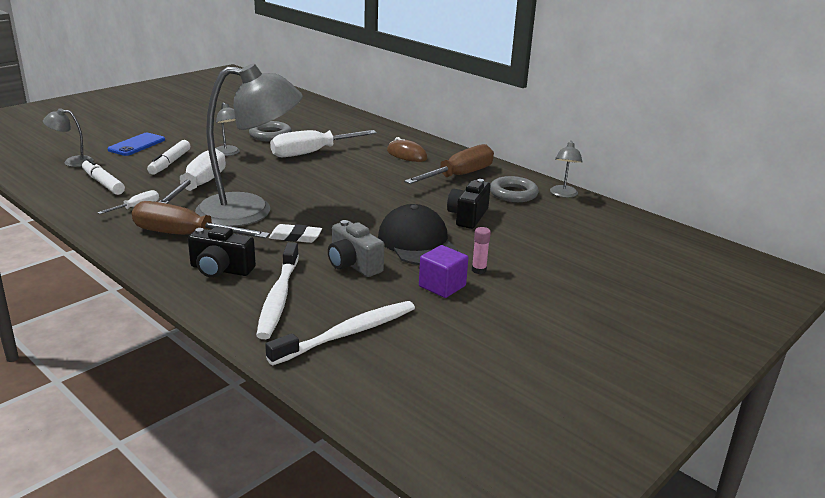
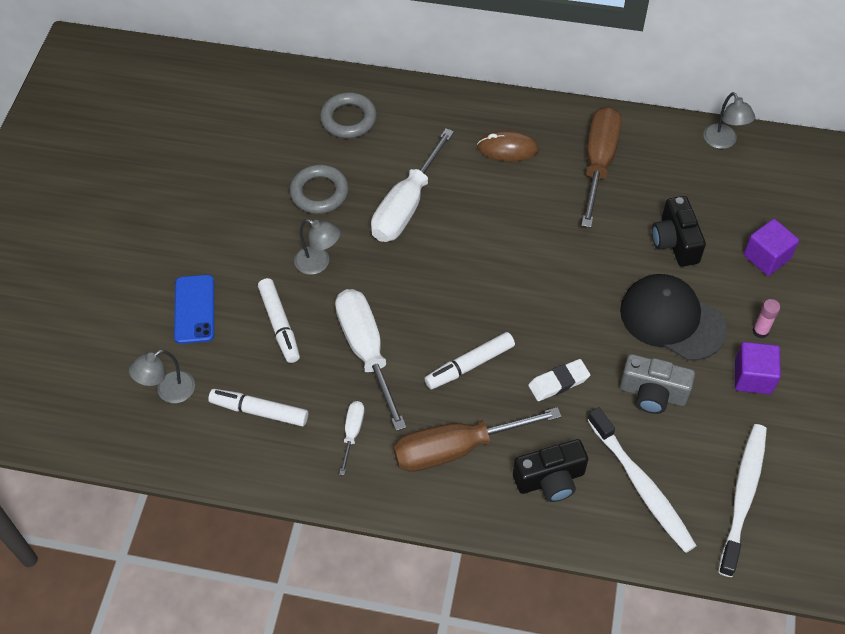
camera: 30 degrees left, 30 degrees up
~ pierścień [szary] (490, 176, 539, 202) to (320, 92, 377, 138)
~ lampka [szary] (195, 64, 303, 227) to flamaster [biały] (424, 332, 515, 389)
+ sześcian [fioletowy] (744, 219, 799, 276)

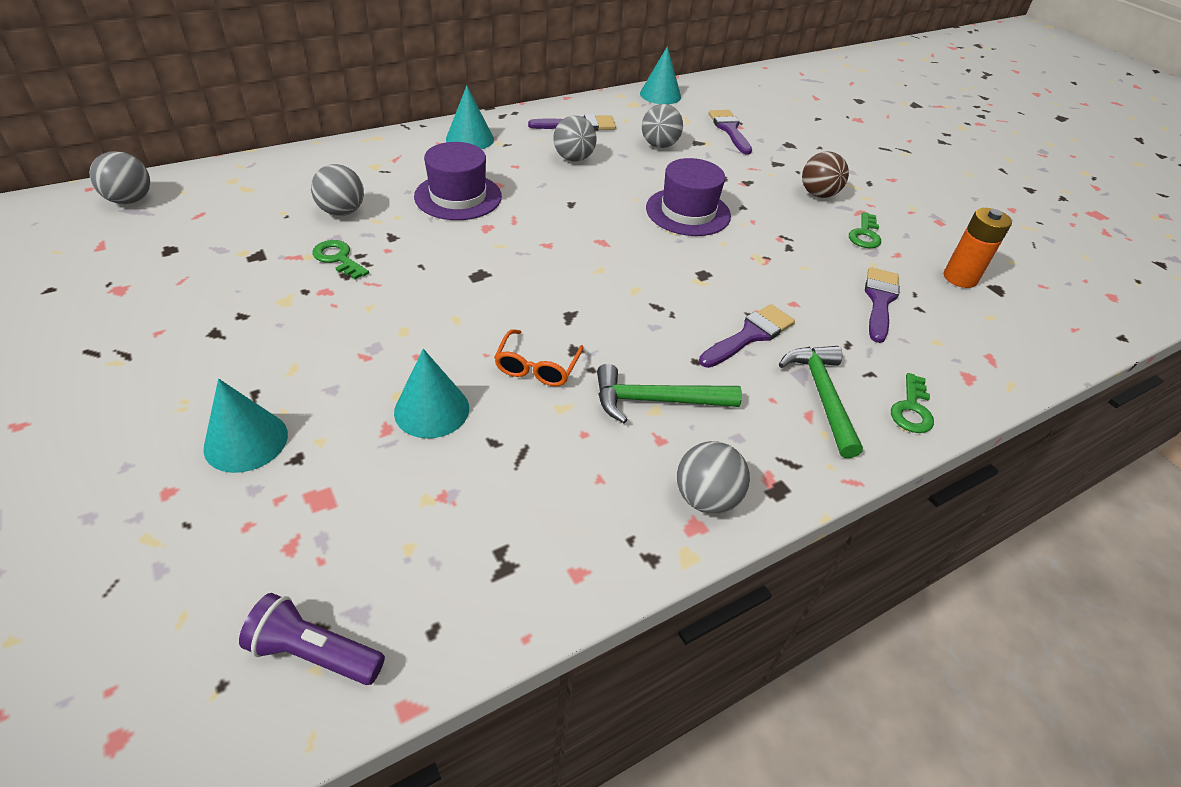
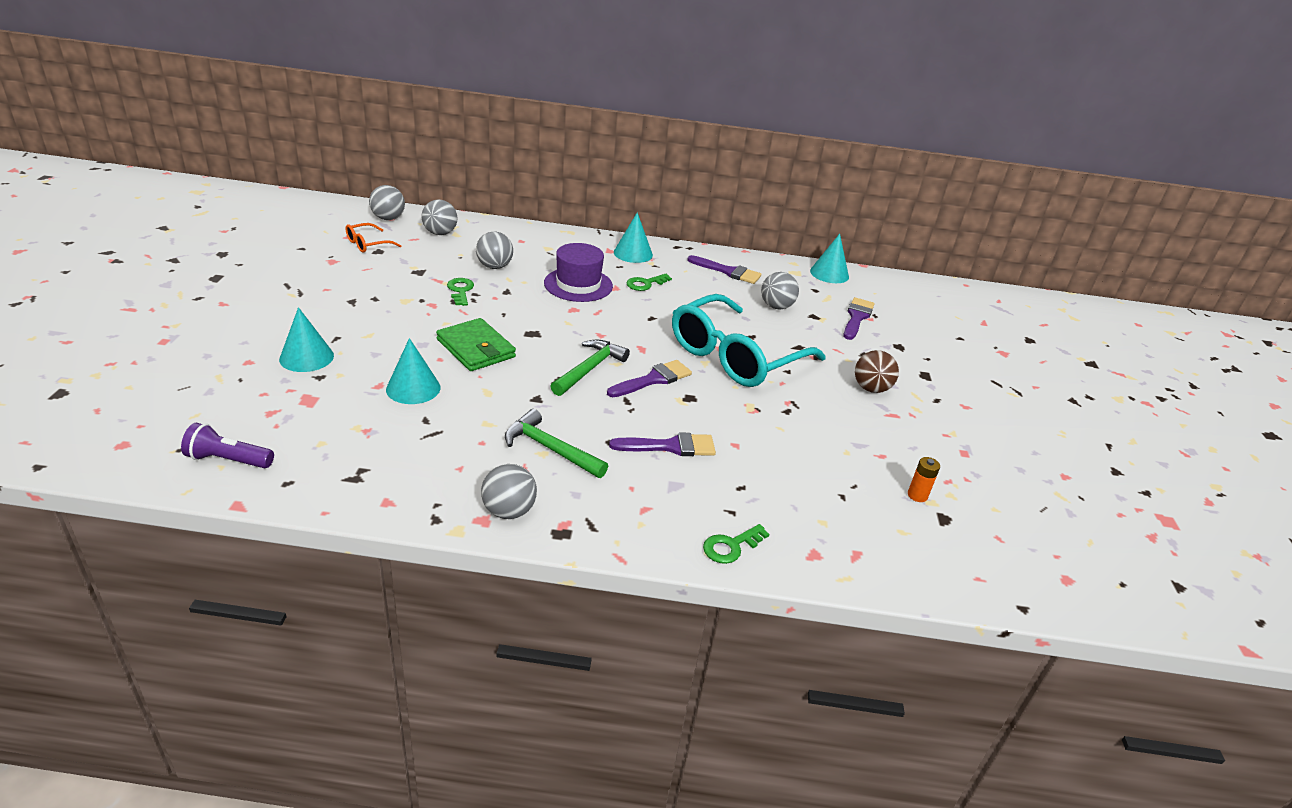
camera: 35 degrees right, 10 degrees down
~ latarka [fioletowy] (239, 593, 385, 685) = (181, 423, 274, 468) 45 degrees counterclockwise
~ okulary [pomarańczowy] (494, 329, 584, 386) to (345, 223, 401, 253)
~ piłka [szary] (553, 116, 597, 161) to (421, 199, 457, 235)
+ portfel [zielony] (436, 318, 516, 371)
~ młotek [zielony] (779, 346, 863, 458) to (551, 339, 630, 396)
~ pędzel [fioletowy] (865, 267, 900, 343) to (607, 360, 692, 397)
~ klucz [zielony] (849, 212, 881, 248) to (627, 274, 672, 291)
~ kapelusz [fioletowy] (646, 158, 731, 236) to okulary [turkusowy] (672, 294, 826, 387)
~ bateria [pomarańczowy] (944, 208, 1012, 288) = (908, 457, 940, 502) x0.60

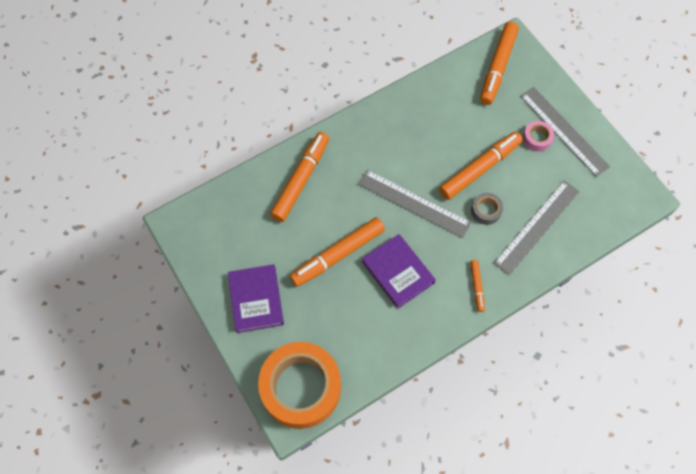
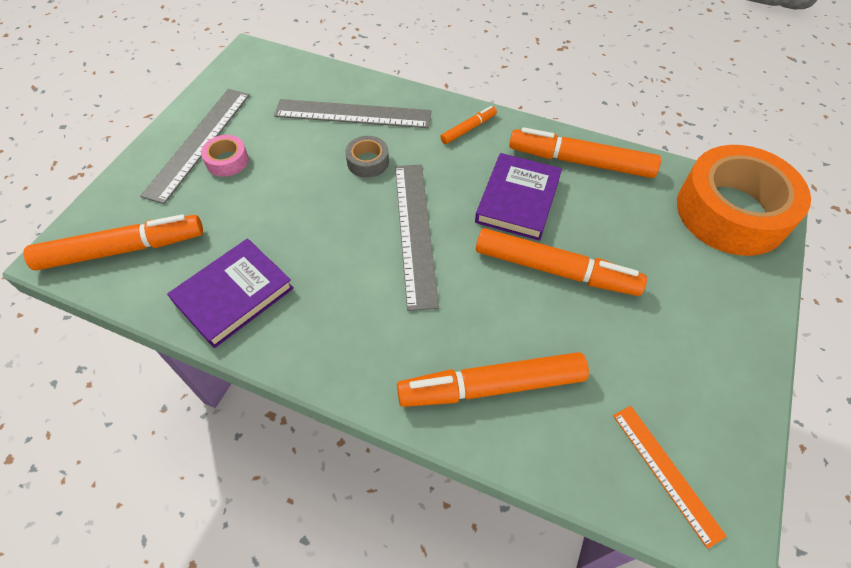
camera: 125 degrees left, 10 degrees down
~ książka [fioletowy] (228, 264, 284, 333) to (167, 238, 294, 348)
~ flamaster [pomarańczowy] (439, 132, 523, 200) to (509, 127, 661, 178)
+ linijka [pomarańczowy] (613, 406, 727, 549)

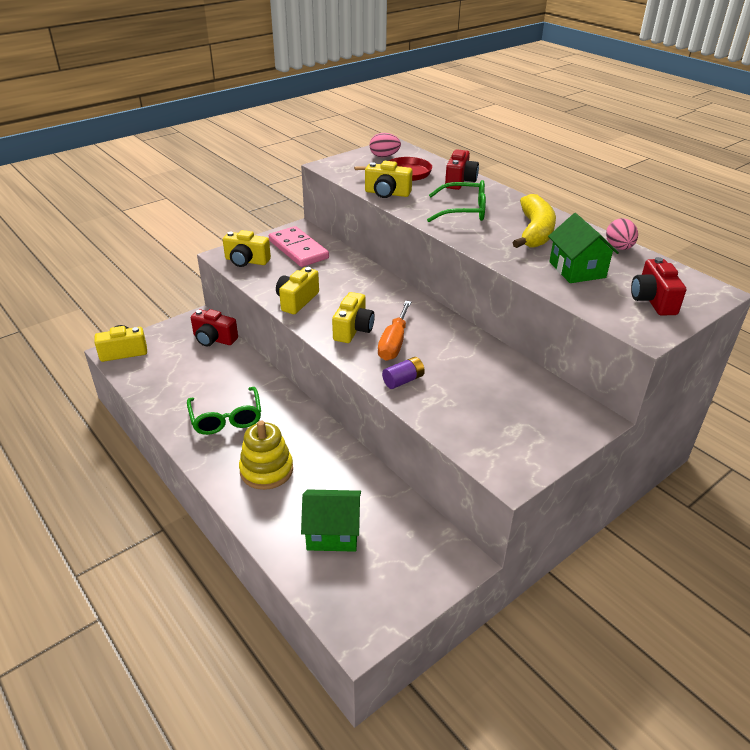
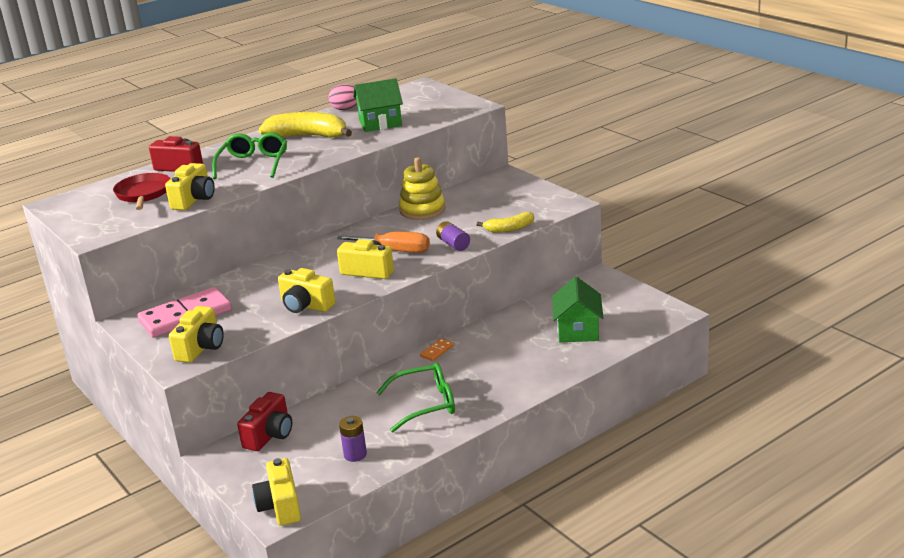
camera: 85 degrees left, 10 degrees down
+ bateria [fioletowy] (339, 416, 367, 462)
~ zabawka nakładanka [żółty] (239, 421, 293, 490) to (399, 157, 446, 220)
+ kostka domina [pomarańczowy] (420, 338, 454, 361)
+ banan [żółty] (477, 212, 534, 233)
- jajko [różowy] (370, 133, 401, 157)
- aparat fotograficzny [czerwony] (631, 257, 686, 316)

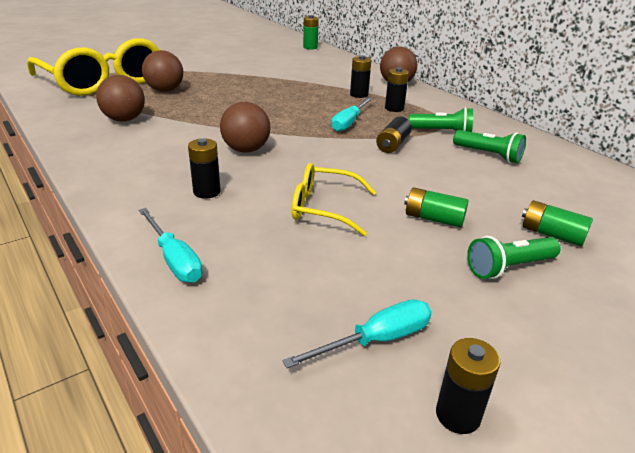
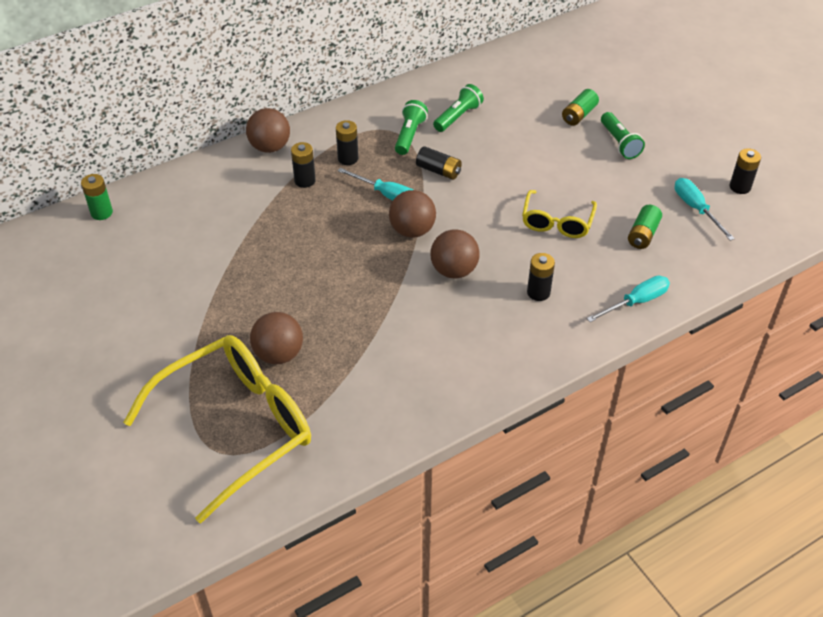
camera: 85 degrees left, 15 degrees up
~ piłka [brązowy] (96, 75, 145, 122) to (389, 190, 436, 238)
~ bateria [zielony] (404, 187, 469, 227) to (628, 205, 662, 249)

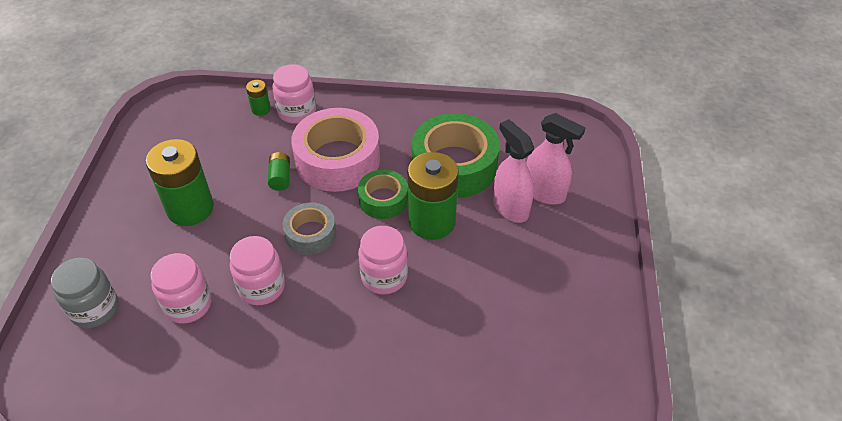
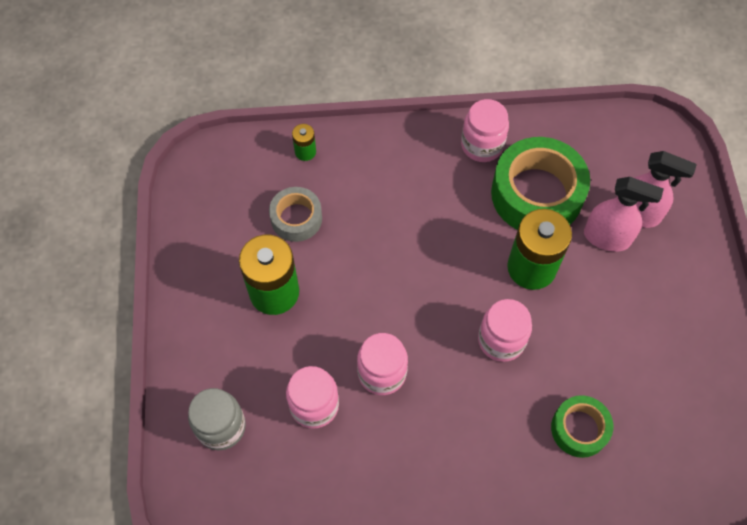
camera: 10 degrees left, 15 degrees up
~ taśma klejąca [szary] (283, 202, 336, 255) to (269, 187, 322, 242)
~ słoik [różowy] (272, 64, 316, 124) to (461, 99, 509, 162)
~ taśma klejąca [zielony] (358, 169, 408, 219) to (551, 395, 613, 458)
~ spryskiwacz [różowy] (493, 119, 534, 223) = (584, 177, 664, 252) 150 degrees clockwise
- bateria [zielony] (268, 152, 290, 191)
- taśma klejąca [różowy] (291, 108, 380, 192)

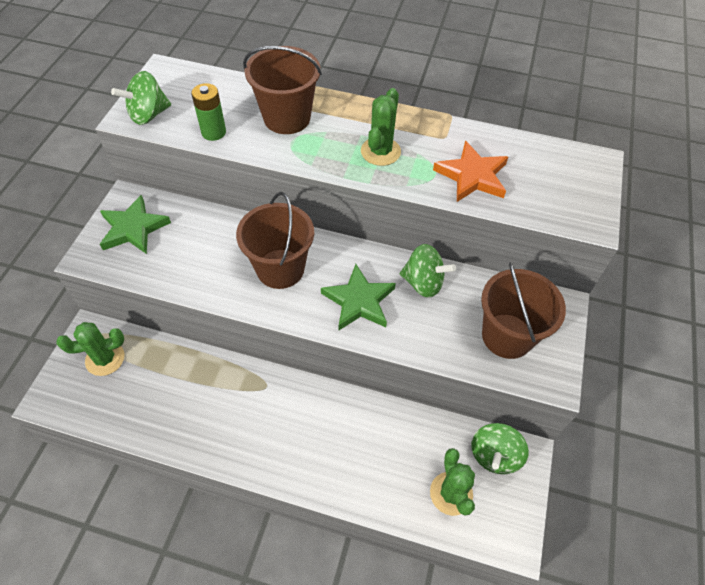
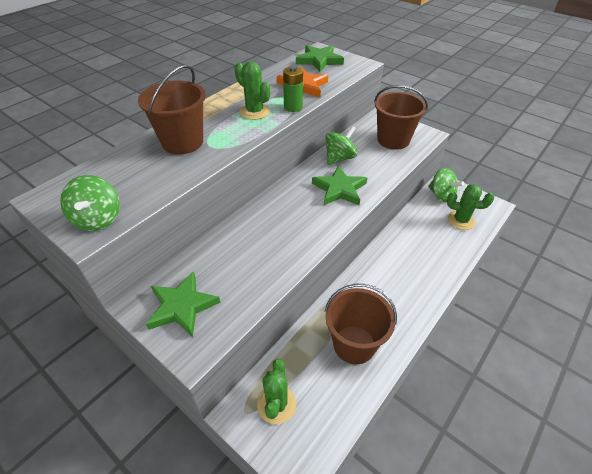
camera: 65 degrees left, 10 degrees down
~ bateria [zielony] (191, 83, 226, 141) to (283, 66, 303, 112)
+ gwiazda [zielony] (296, 45, 344, 72)
~ wiadro [brązowy] (236, 192, 314, 289) to (325, 284, 397, 364)

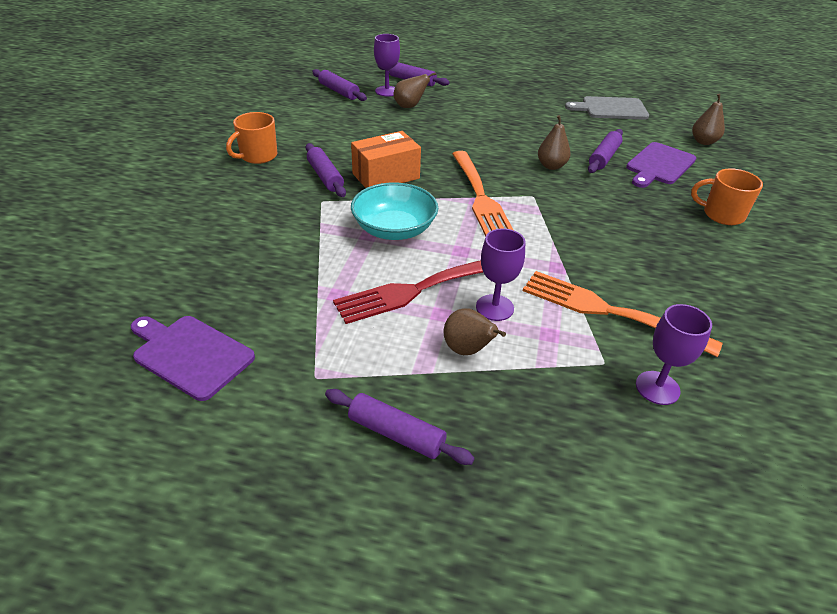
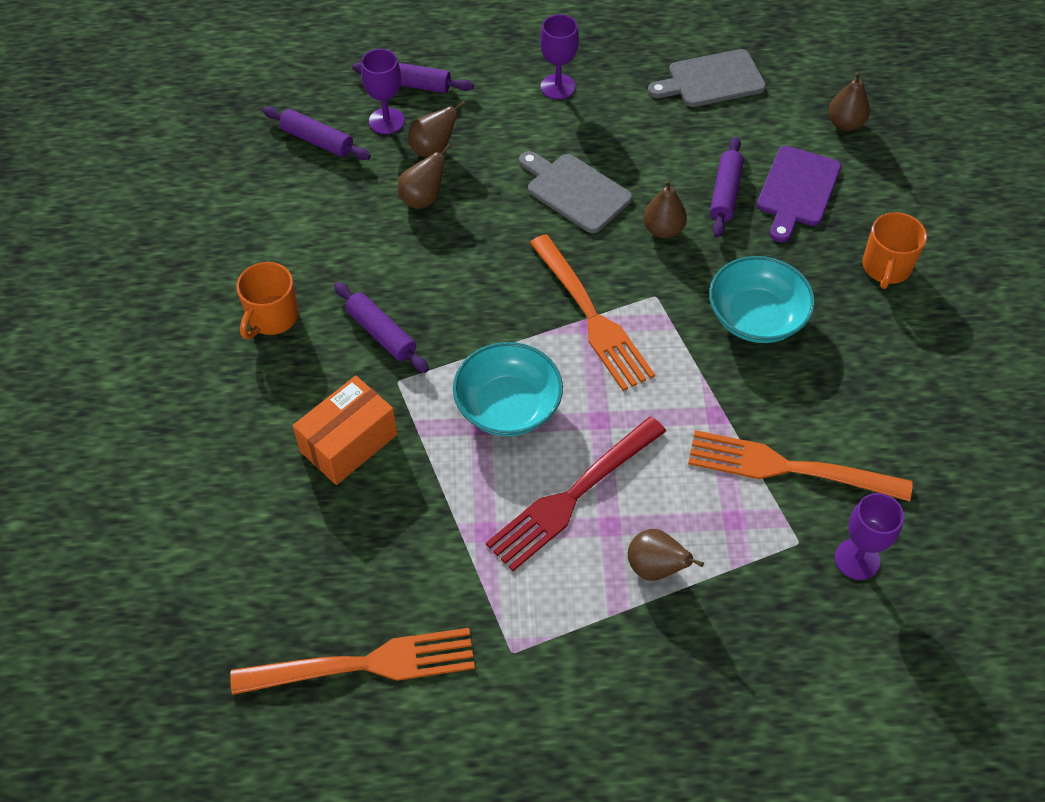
camera: 15 degrees left, 15 degrees up
~ deska do krojenia [fioletowy] (131, 316, 255, 401) to widelec [pomarańczowy] (230, 628, 475, 695)
~ pudełko [pomarańczowy] (351, 131, 421, 188) to (293, 376, 397, 485)
+ gruszka [brązowy] (398, 144, 451, 209)
+ deska do krojenia [szary] (519, 151, 632, 233)
~ kielich [fioletowy] (476, 228, 525, 321) to (540, 14, 579, 100)
+ miska [turkusowy] (709, 256, 815, 343)
~ kubek [pomarańczowy] (691, 168, 763, 225) = (862, 212, 927, 289) 75 degrees counterclockwise
- wałek do ciasta [fioletowy] (325, 389, 475, 465)

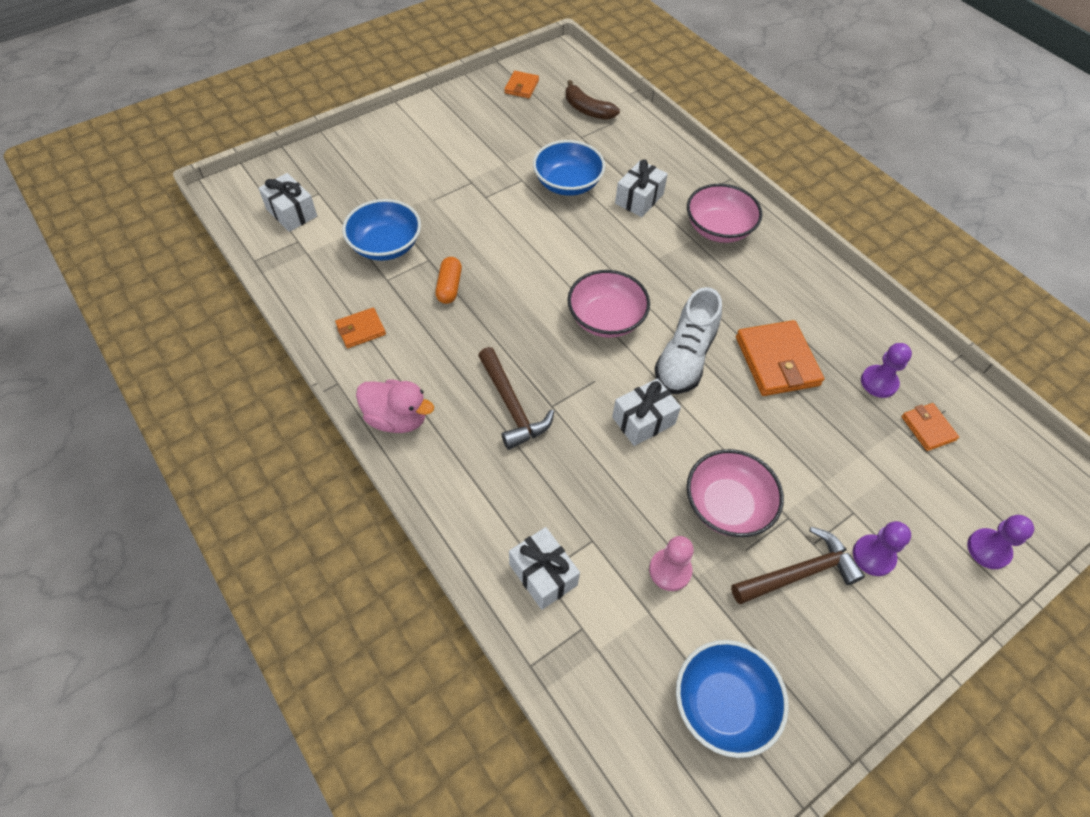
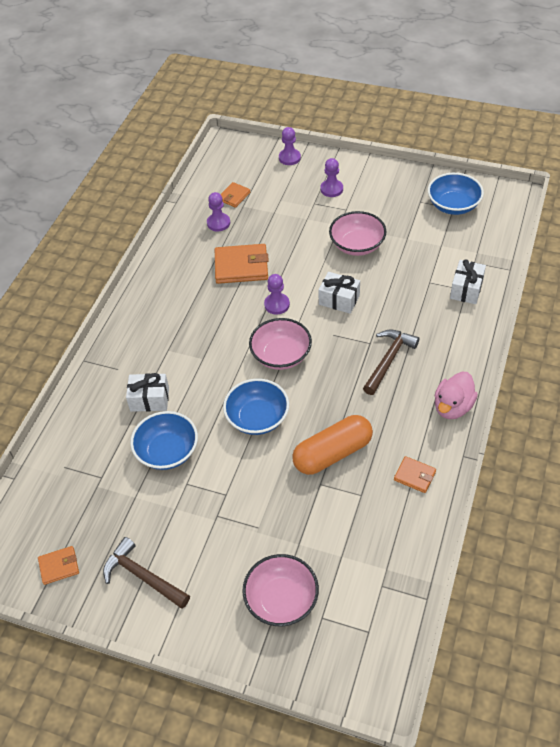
camera: 120 degrees left, 5 degrees down
~ młotek [brązowy] (731, 527, 865, 604) to (103, 537, 190, 609)
~ portfel [pomarańczowy] (736, 320, 824, 396) = (215, 244, 269, 284) 45 degrees clockwise
~ miska [niebieski] (342, 199, 421, 261) to (223, 379, 289, 435)
~ miska [różowy] (687, 184, 762, 243) to (242, 554, 319, 626)
~ but [biały] (655, 287, 722, 394) to pionek [fioletowy] (264, 274, 290, 315)
~ kapsułka [pomarańczowy] (435, 257, 462, 304) = (292, 415, 373, 475) x1.88
~ kaczka [różowy] (356, 379, 434, 433) = (435, 372, 478, 419) 135 degrees counterclockwise
- prezent [biały] (258, 173, 317, 232)
- banan [brązowy] (566, 80, 620, 120)
- pionek [różowy] (649, 536, 694, 591)

